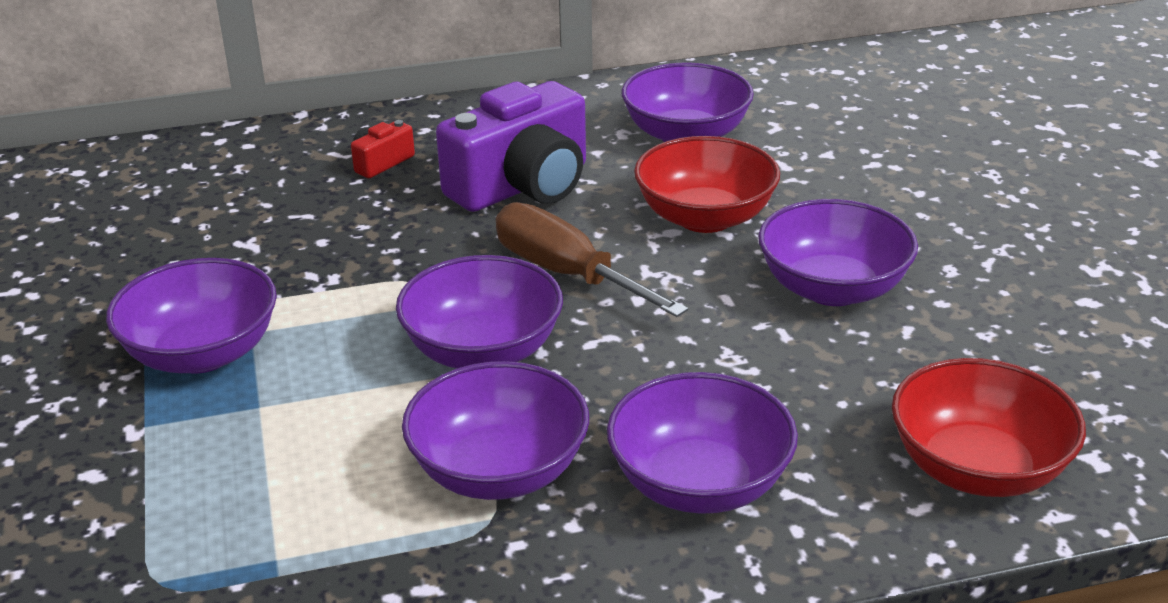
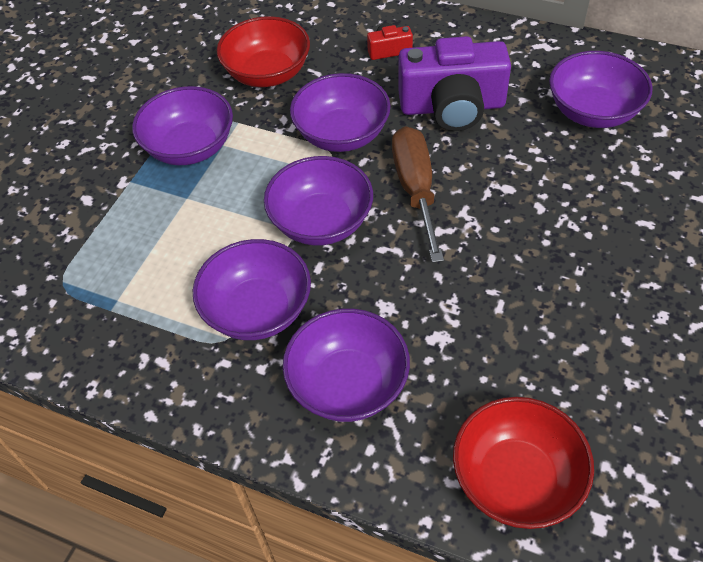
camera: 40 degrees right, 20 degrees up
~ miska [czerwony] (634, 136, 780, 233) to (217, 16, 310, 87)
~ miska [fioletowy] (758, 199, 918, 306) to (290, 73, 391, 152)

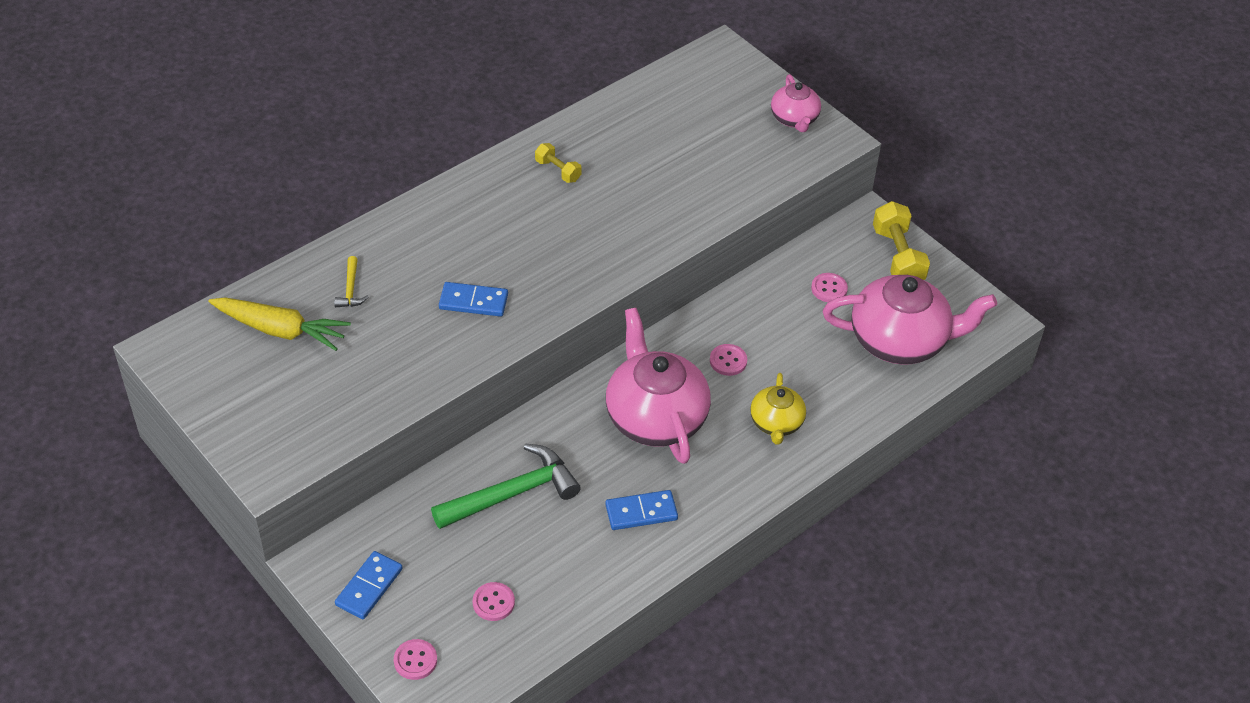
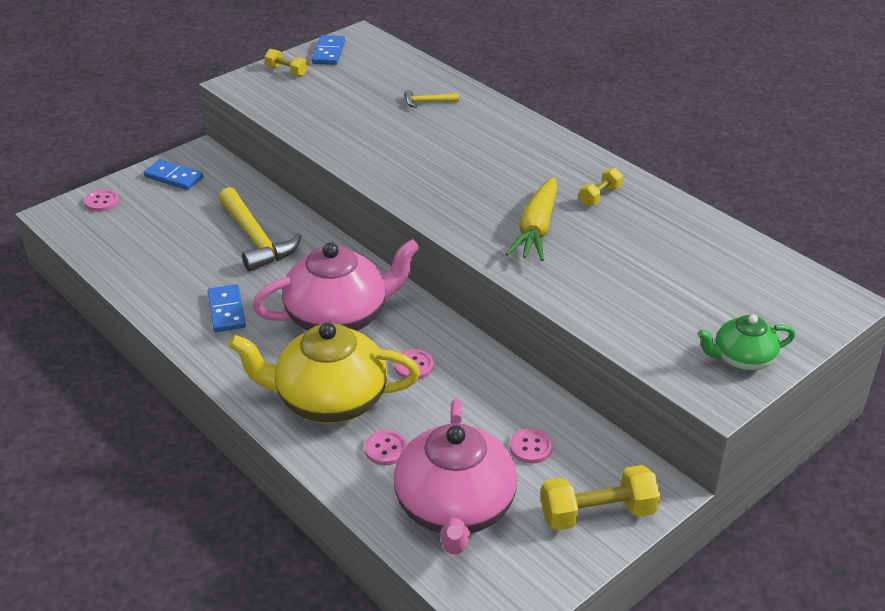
camera: 90 degrees right, 10 degrees down
~ młotek [zielony] (431, 444, 581, 529) to młotek [żółty] (219, 187, 301, 271)
~ imbryk [żółty] (750, 373, 806, 445) = (228, 323, 420, 423) x1.87
+ hantel [żółty] (264, 49, 308, 76)
~ kostka domina [niebieski] (439, 282, 508, 317) to (312, 35, 345, 65)
~ guzik [różowy] (473, 582, 515, 621) to (365, 430, 407, 465)
~ marchewka [żółty] (208, 297, 351, 351) to (506, 177, 558, 261)
~ imbryk [różowy] (771, 74, 821, 132) to imbryk [zielony] (697, 315, 795, 371)

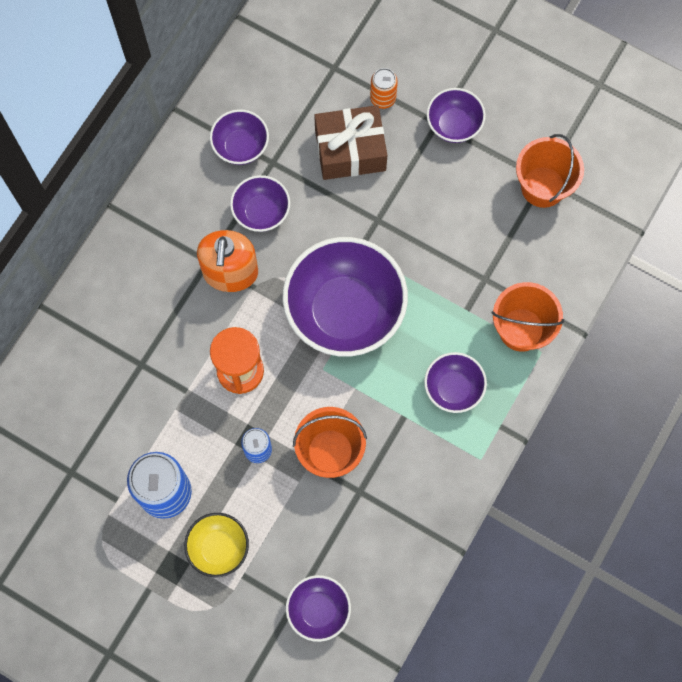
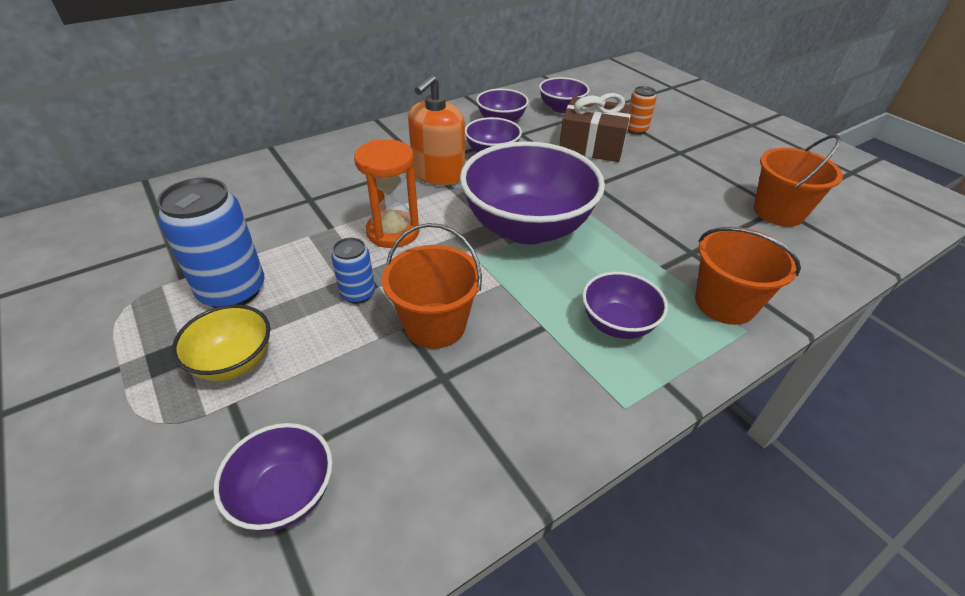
camera: 25 degrees right, 30 degrees down
~ miska [fioletowy] (427, 88, 486, 143) to (539, 77, 590, 113)

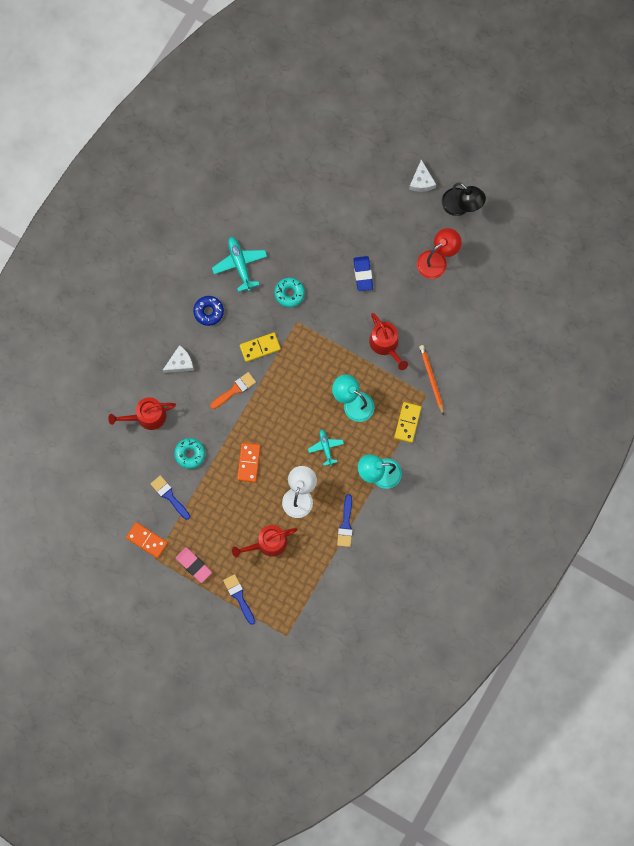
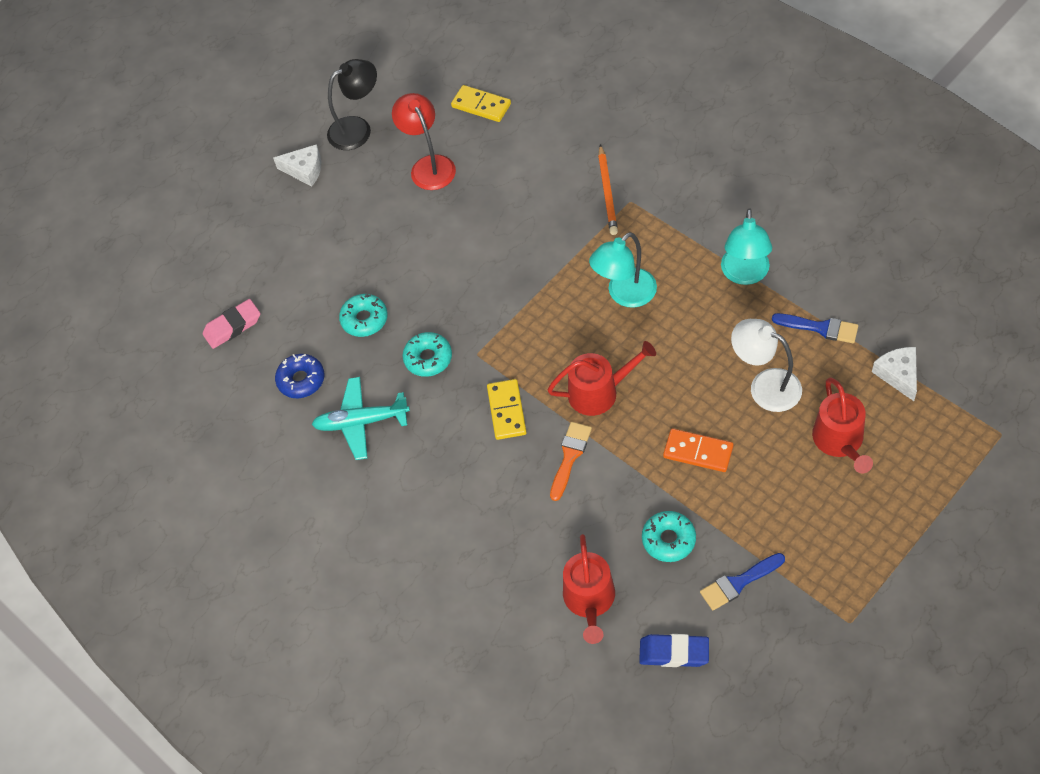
camera: 70 degrees left, 20 degrees down
~ gumka do mazania [różowy] (176, 547, 212, 583) to (203, 299, 260, 349)
~ donut [niebieski] (193, 296, 224, 326) to (275, 354, 324, 398)
+ donut [turkusowy] (339, 294, 388, 337)
~ kostka domina [żółty] (394, 402, 421, 443) to (451, 85, 511, 122)
~ konewka [czerwony] (369, 313, 408, 370) to (547, 341, 656, 416)
~ pędzel [pomarańczowy] (210, 372, 256, 409) = (550, 422, 592, 501) 45 degrees clockwise
~ ołówek [pomarańczowy] (419, 345, 444, 415) = (598, 144, 618, 235) 90 degrees counterclockwise
~ gumka do mazania [niebieski] (353, 256, 373, 291) to (639, 634, 709, 667)
~ ser [biały] (162, 345, 194, 373) to (872, 347, 917, 401)
- kostka domina [pomarańczowy] (126, 522, 168, 558)
- pędzel [niebieski] (223, 574, 255, 625)
- samolot [turkusowy] (308, 429, 344, 466)

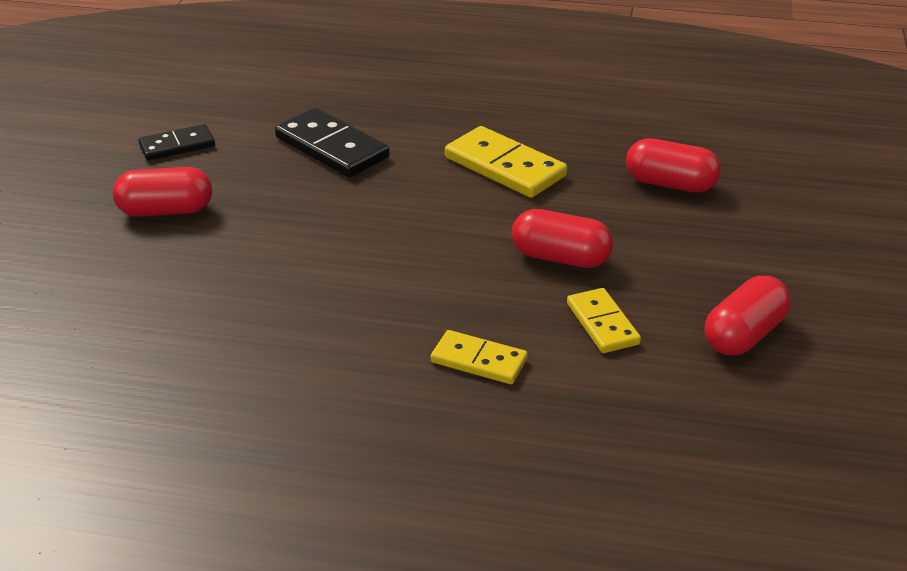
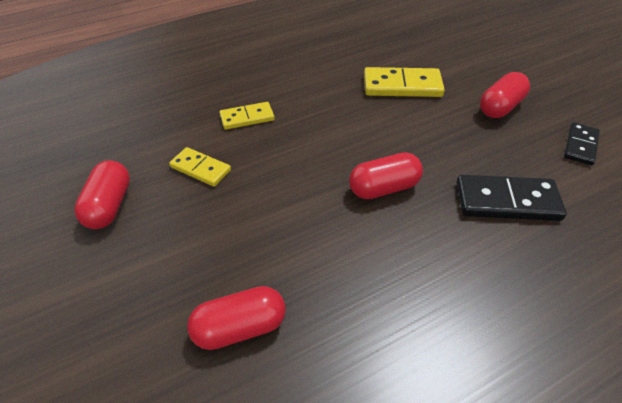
camera: 140 degrees right, 10 degrees up
~ kapsułka [czerwony] (511, 209, 613, 268) to (349, 152, 423, 199)
~ kostka domina [żółty] (445, 126, 567, 198) to (364, 67, 445, 97)

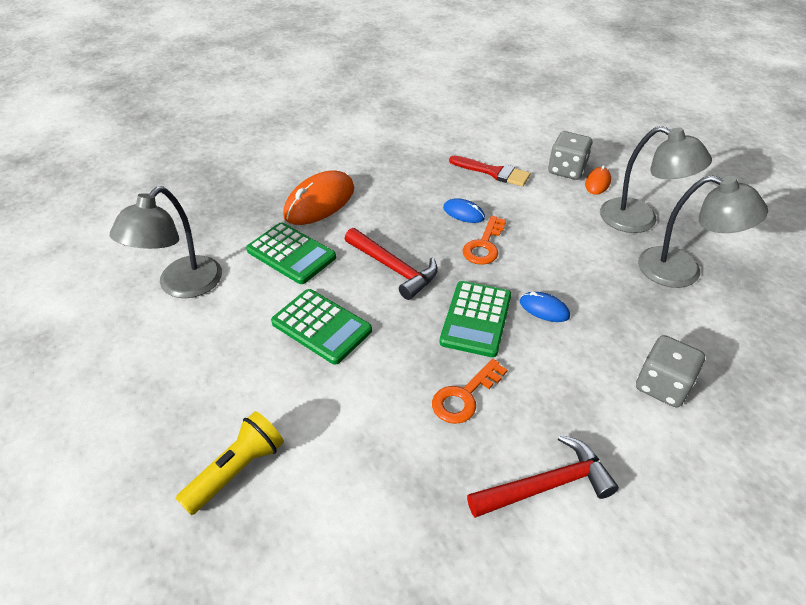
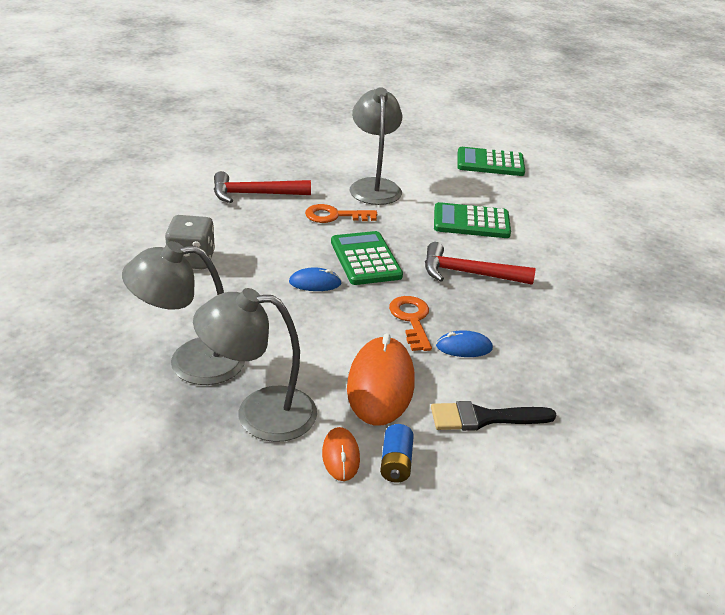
camera: 145 degrees right, 10 degrees down
~ młotek [czerwony] (467, 435, 619, 518) = (214, 171, 311, 203) 45 degrees clockwise
~ klucz [pomarańczowy] (432, 359, 507, 424) = (305, 204, 377, 223) 105 degrees counterclockwise
~ myszka [pomarańczowy] (283, 170, 354, 225) to (347, 333, 415, 426)
~ lampka [szary] (110, 187, 222, 298) to (349, 87, 402, 205)
~ kostka do gry [szary] (548, 131, 593, 180) to bateria [niebieski] (380, 424, 414, 483)
~ pędzel [czerwony] (449, 155, 530, 187) to pędzel [czarny] (431, 401, 556, 431)
~ kalkulator [zielony] (246, 223, 336, 284) to (458, 147, 525, 176)
- latarka [żółty] (175, 411, 284, 515)

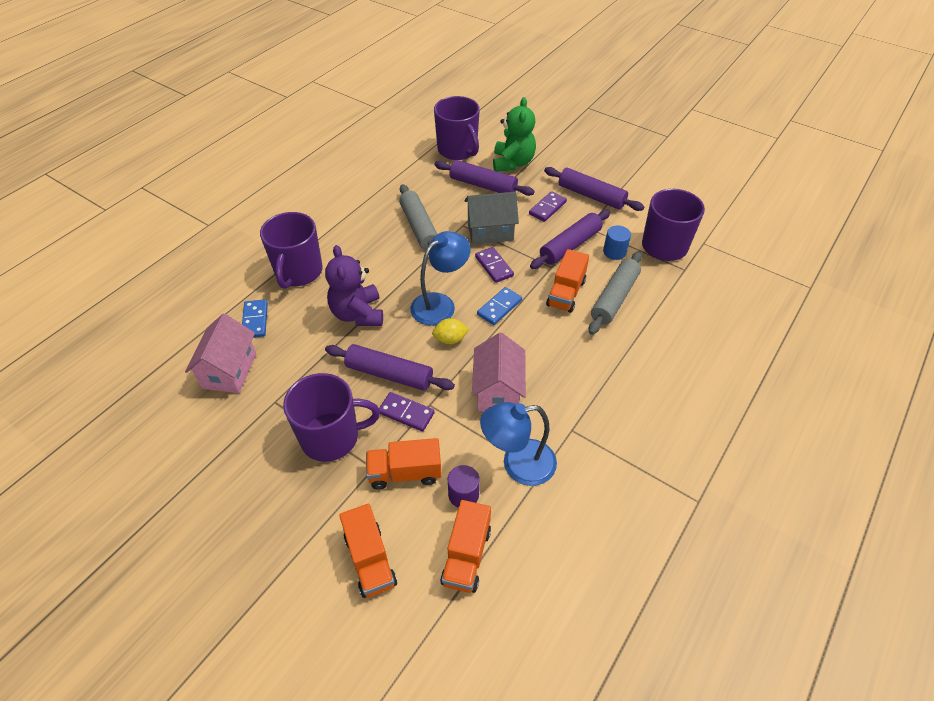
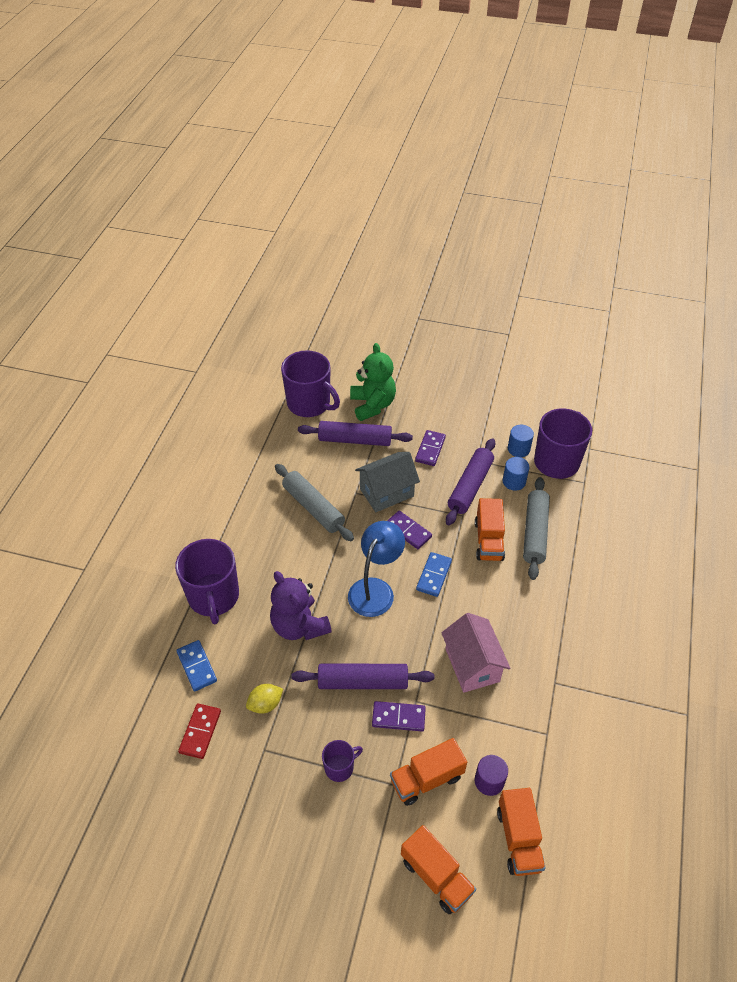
camera: 20 degrees left, 0 degrees up
~ domek [różowy] (185, 314, 256, 393) to kostka domina [czerwony] (178, 704, 221, 759)
~ cytryna [żółty] (432, 318, 469, 344) to (246, 684, 283, 714)
~ kubek [fioletowy] (283, 373, 380, 462) = (322, 740, 363, 782) x0.49
+ walec [niebieski] (508, 425, 534, 457)
- lampka [niebieski] (480, 402, 557, 486)
- wałek do ciasta [fioletowy] (544, 167, 644, 211)

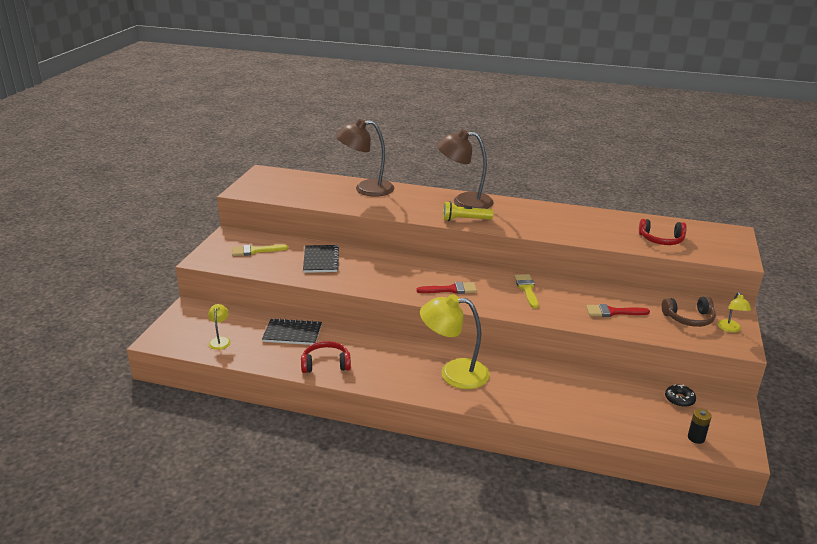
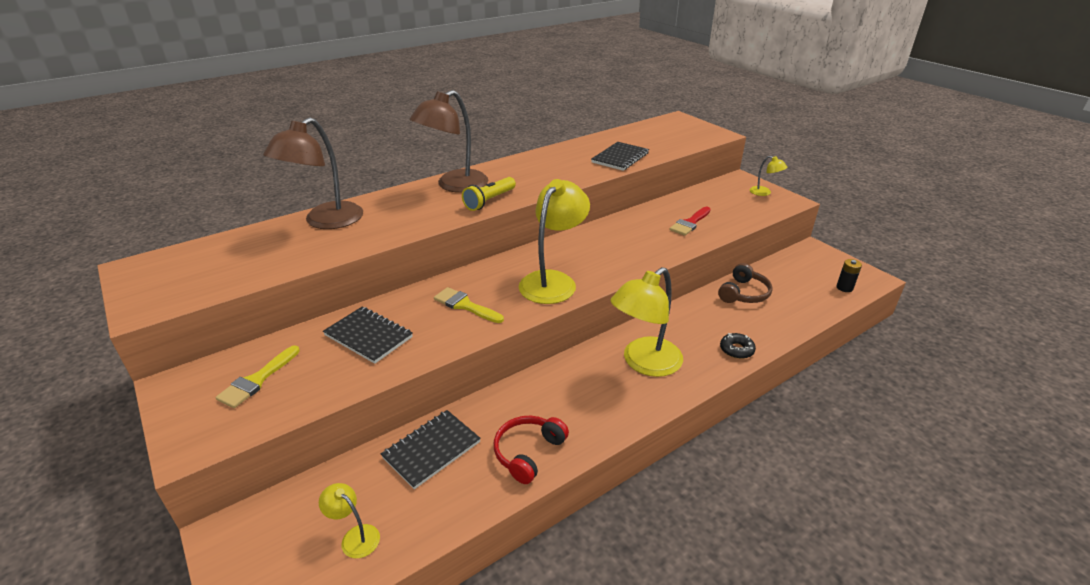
camera: 50 degrees left, 5 degrees up
~ pędzel [żółty] (514, 274, 539, 309) to (434, 287, 504, 323)
~ pędzel [czerwony] (417, 282, 477, 294) to lampka [żółty] (519, 179, 590, 304)
+ zeszyt [czarny] (591, 142, 649, 171)
~ słuchawki [brązowy] (662, 296, 716, 327) to (718, 263, 773, 303)
~ donut [czarny] (665, 384, 696, 407) to (720, 333, 756, 359)
- słuchawki [czerwony] (639, 219, 687, 245)

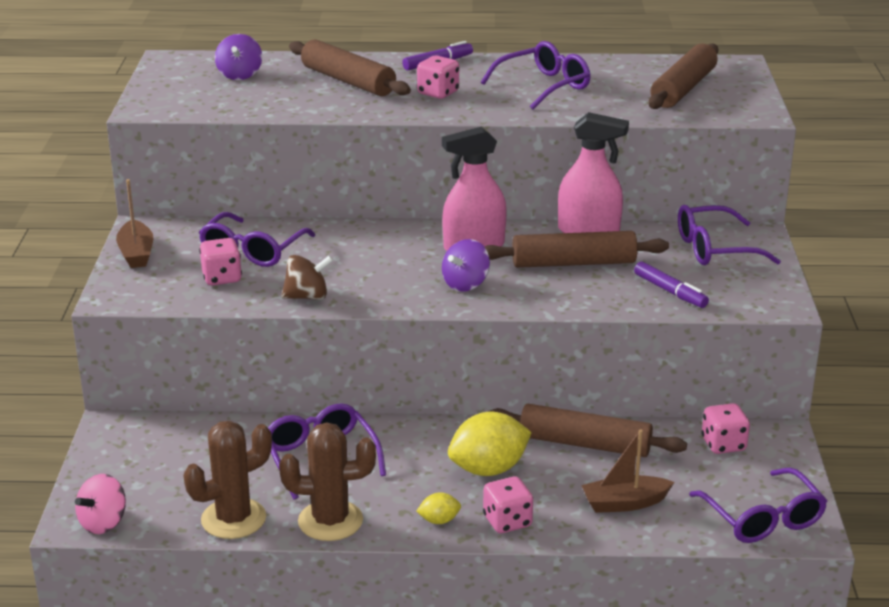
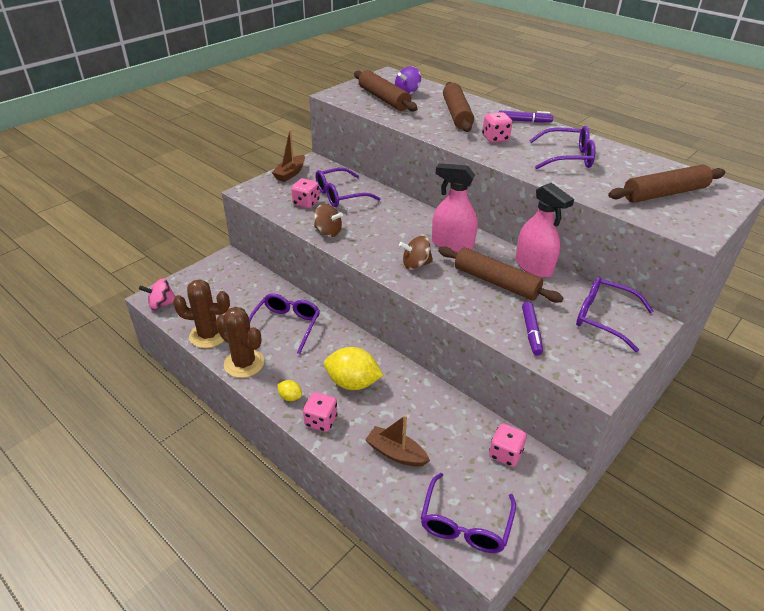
camera: 40 degrees right, 10 degrees up
~ wałek do ciasta [brązowy] (488, 404, 687, 457) to (354, 70, 417, 111)
~ bączek [fioletowy] (442, 239, 490, 292) to bączek [brązowy] (399, 236, 433, 270)

